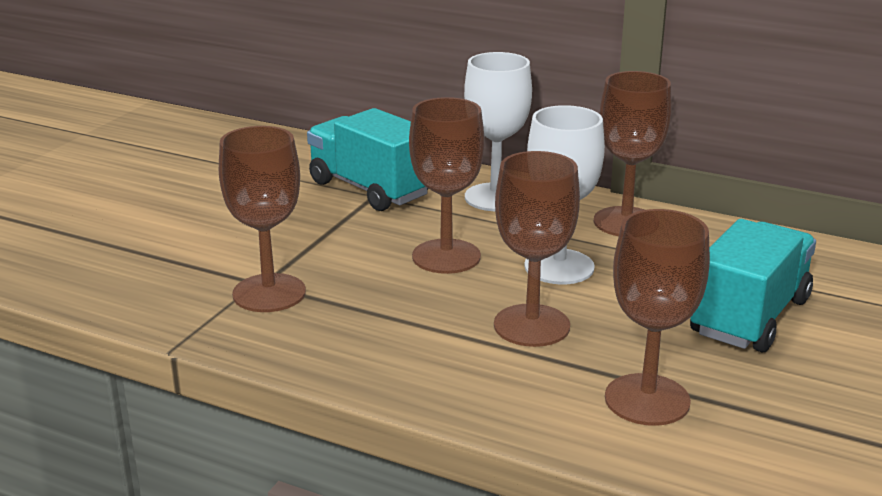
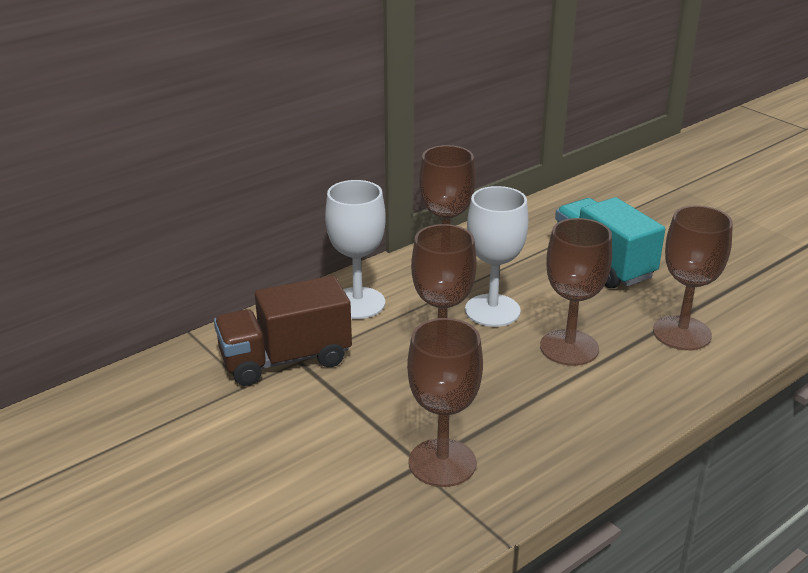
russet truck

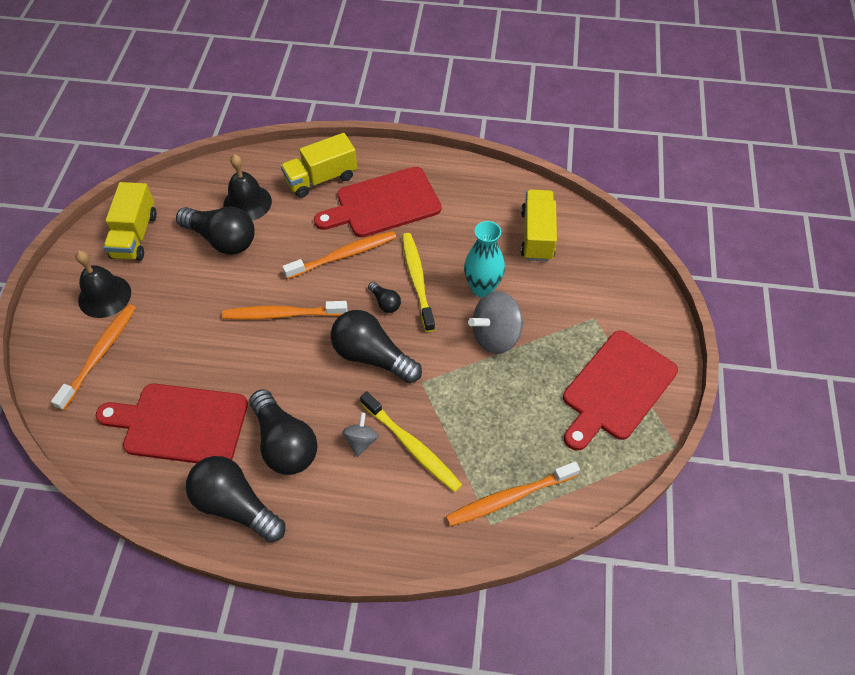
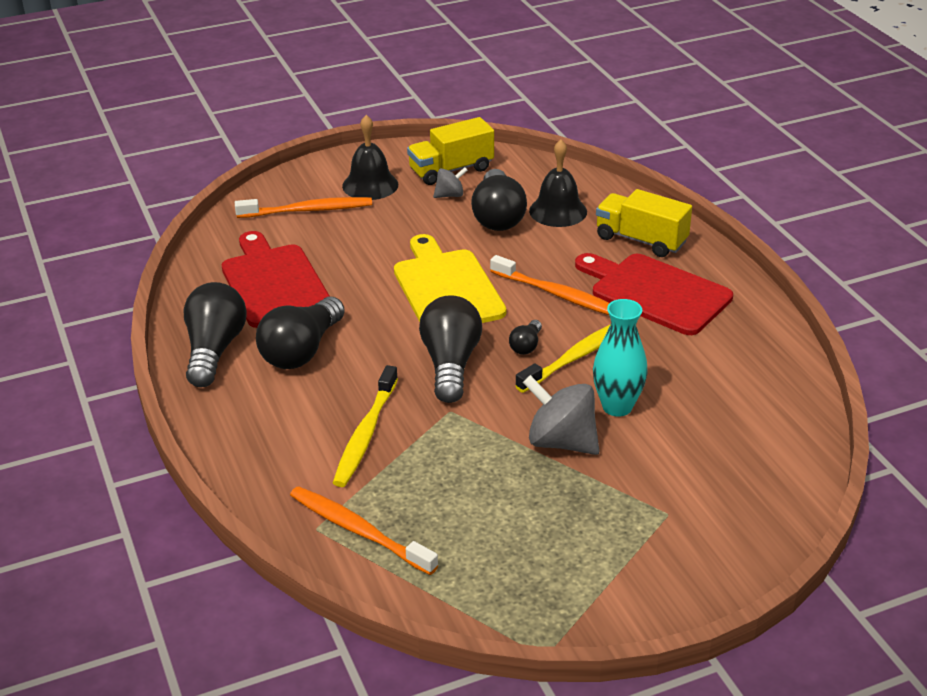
bright yellow cutting board; gray spinning top (no. 1 from left); bright yellow truck (no. 3 from left in the first image); scarlet cutting board (no. 3 from left in the first image)

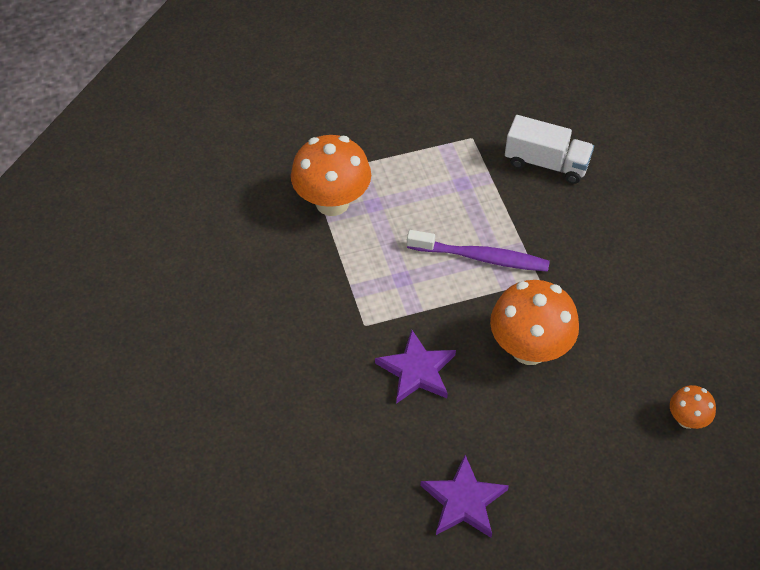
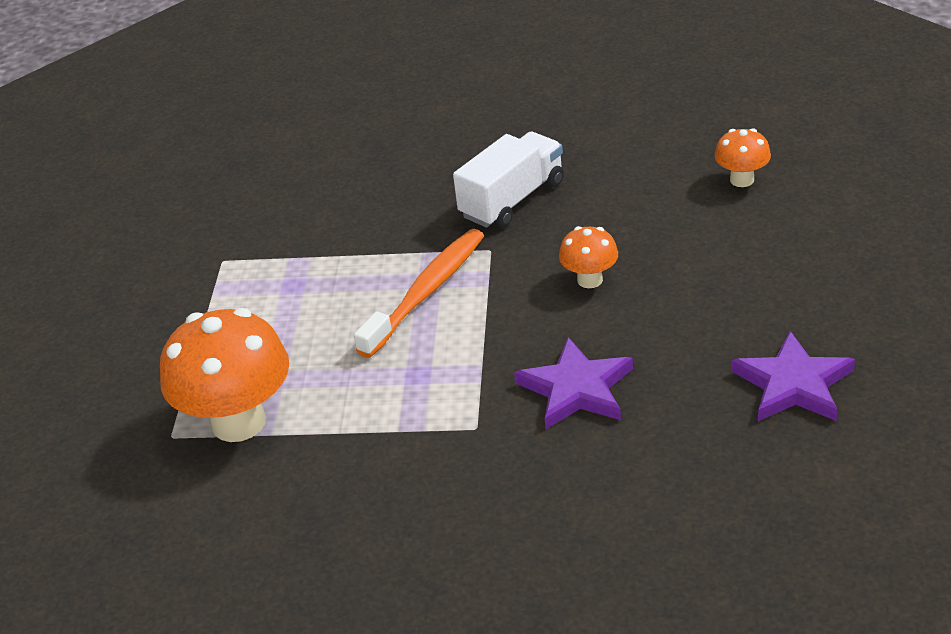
orange tooth brush; white truck; orange fungus (no. 2 from left)

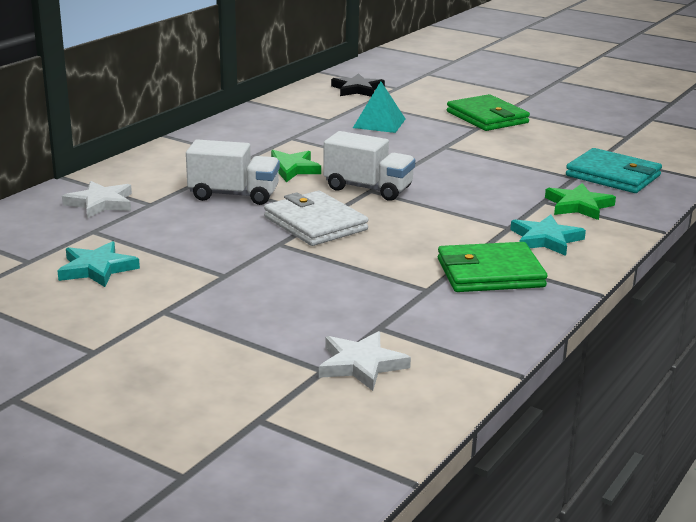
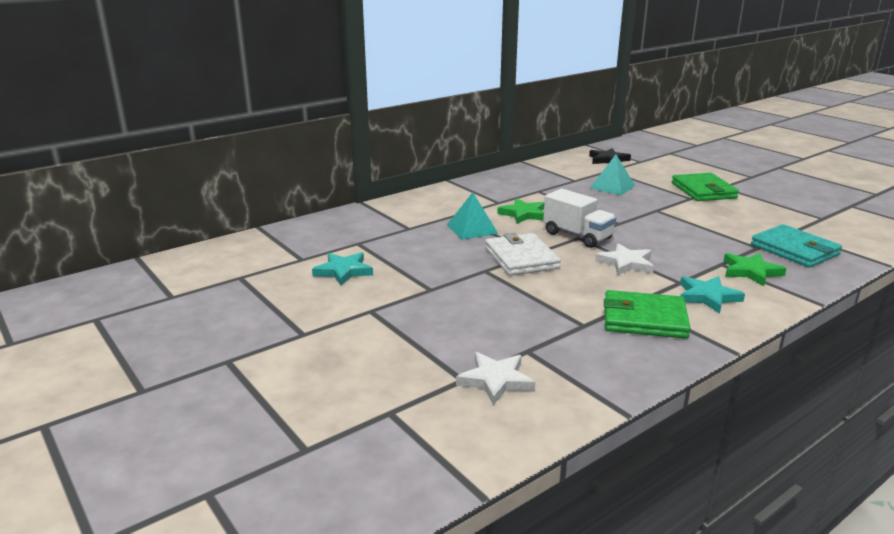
aqua pyramid shape (no. 1 from left); white star (no. 2 from left)

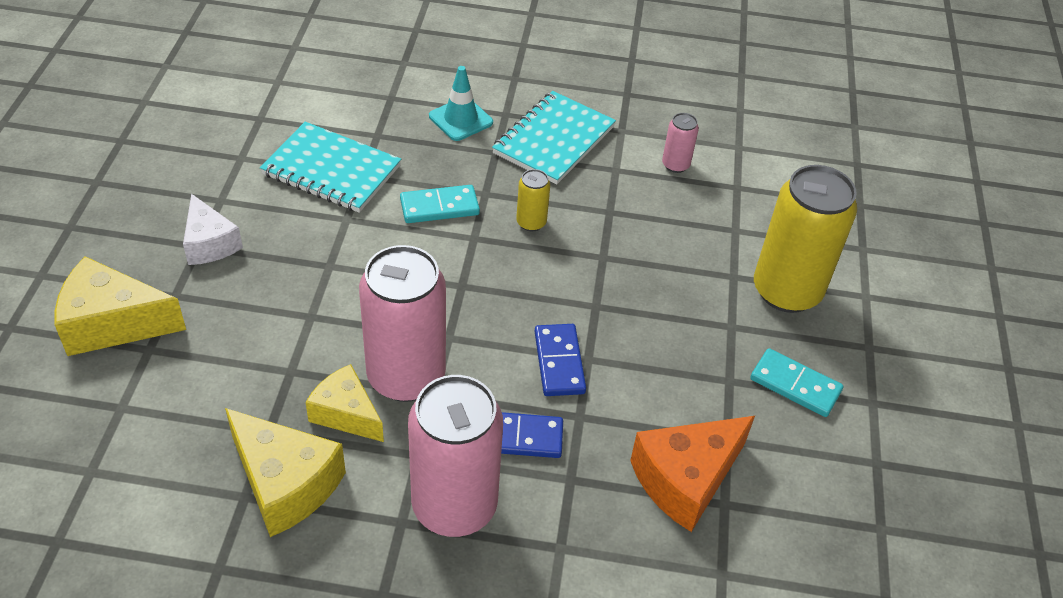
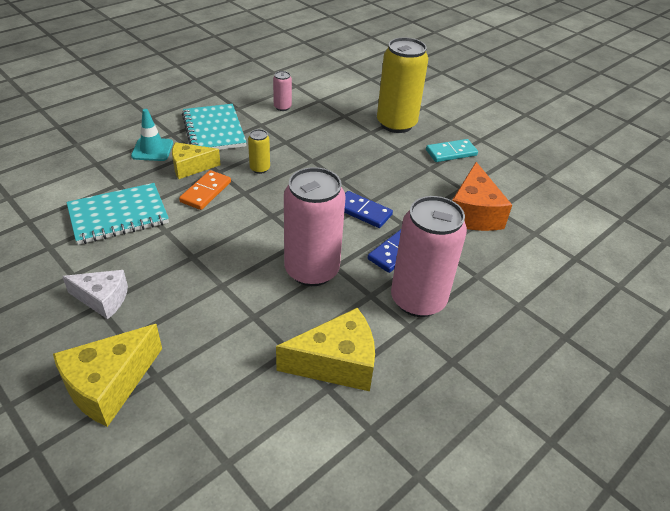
bright yellow piece of cheese (no. 2 from left); orange domino

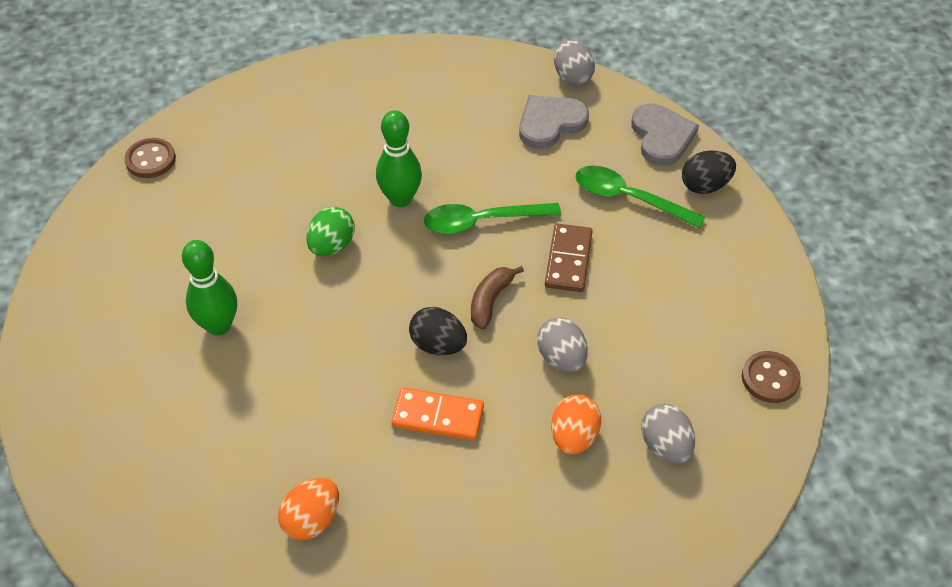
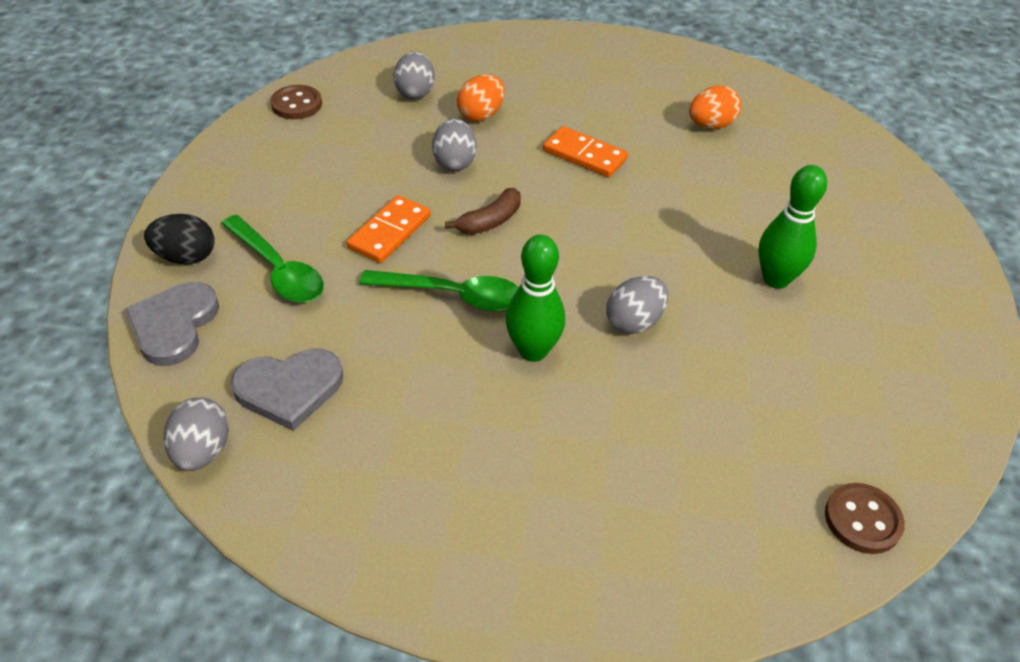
orange domino (no. 1 from left); gray egg shape (no. 4 from left); black egg shape (no. 1 from left in the first image)

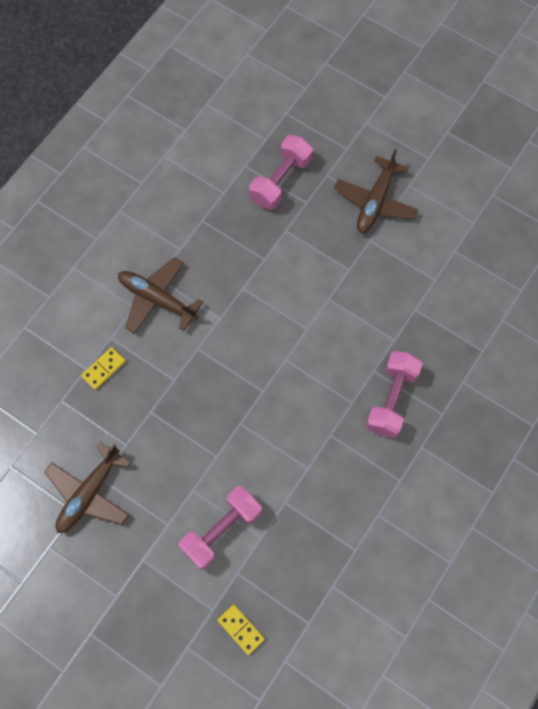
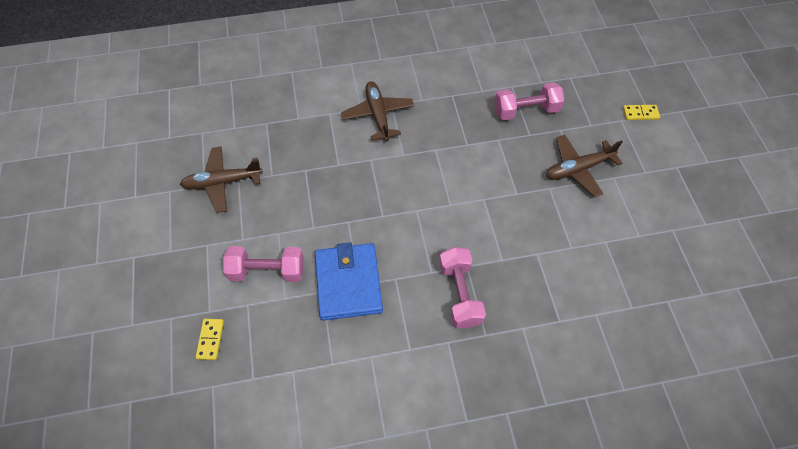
cobalt wallet; rose-pink hand weight (no. 2 from left); bright yellow domino (no. 2 from left)

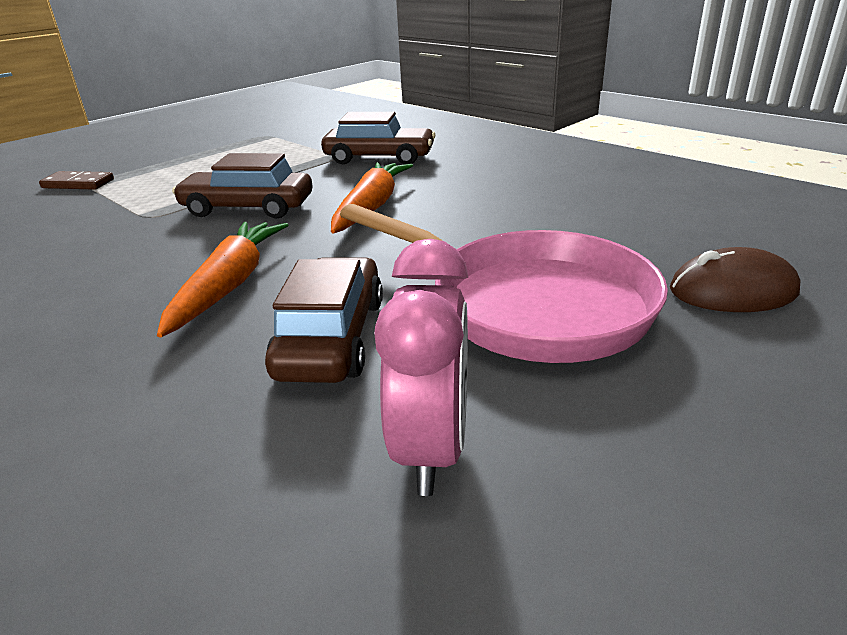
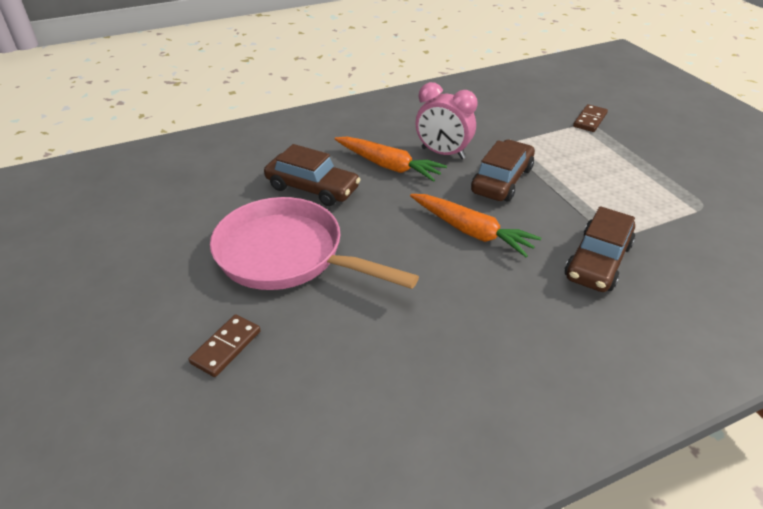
russet domino (no. 1 from left); rose-pink skillet; rose-pink alarm clock

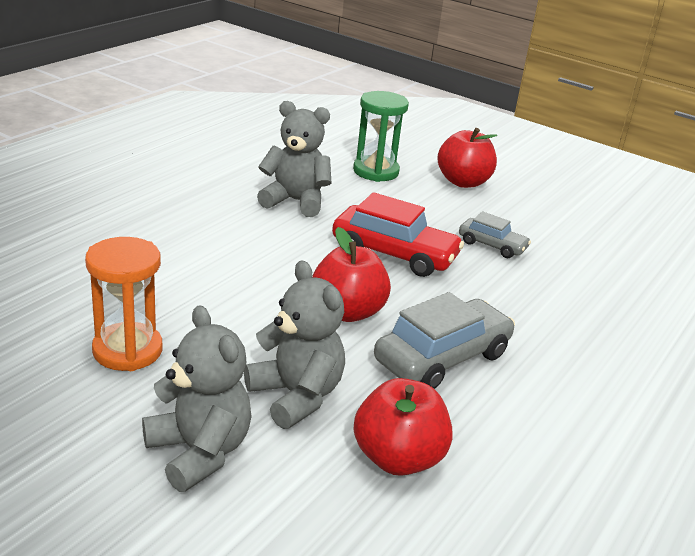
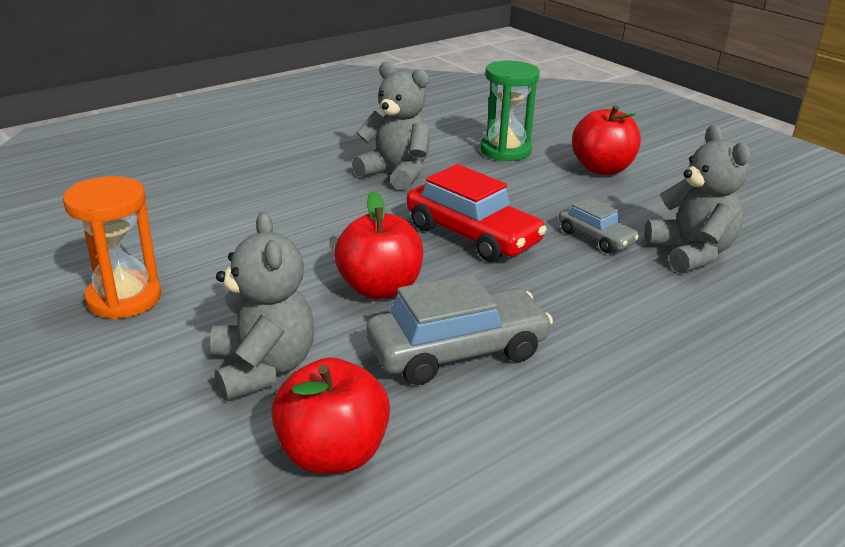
gray teddy (no. 3 from left)

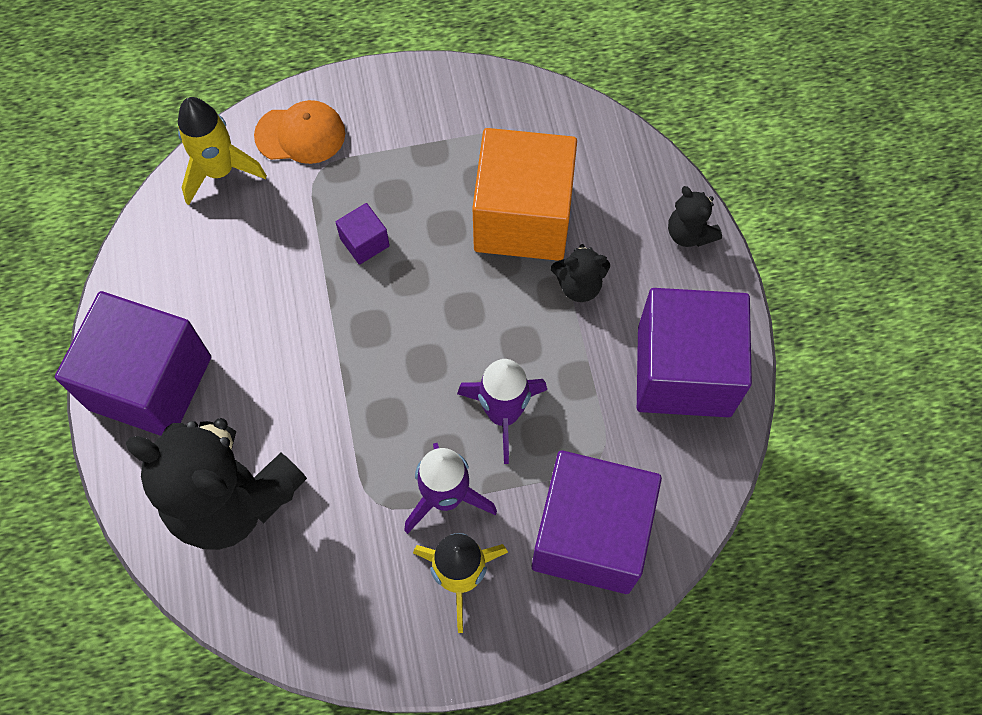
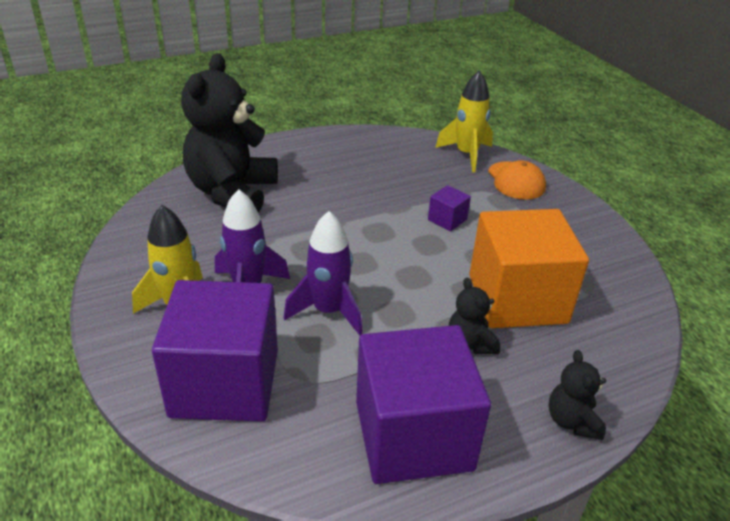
black teddy (no. 3 from left); royal purple solid cube (no. 1 from left in the first image)

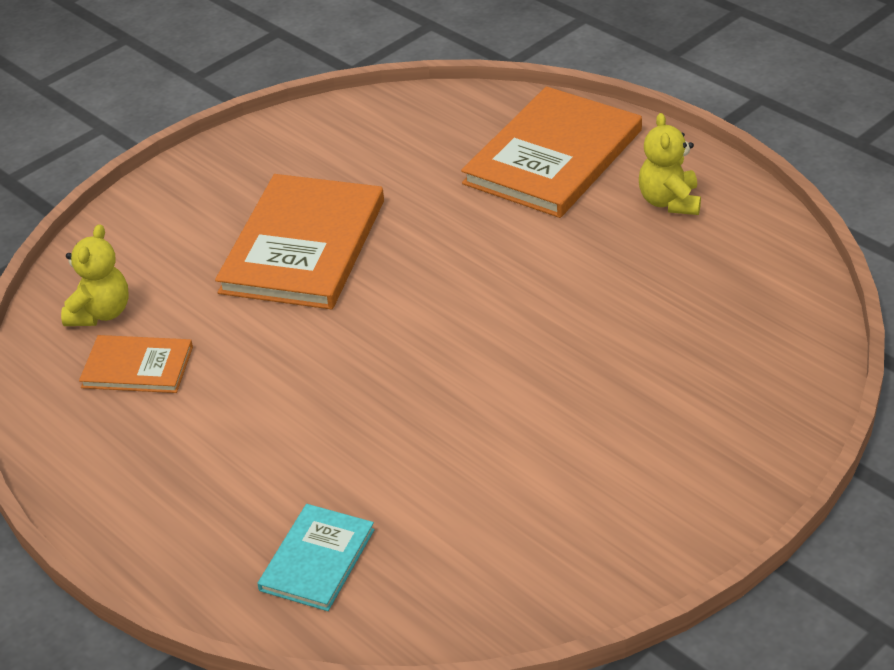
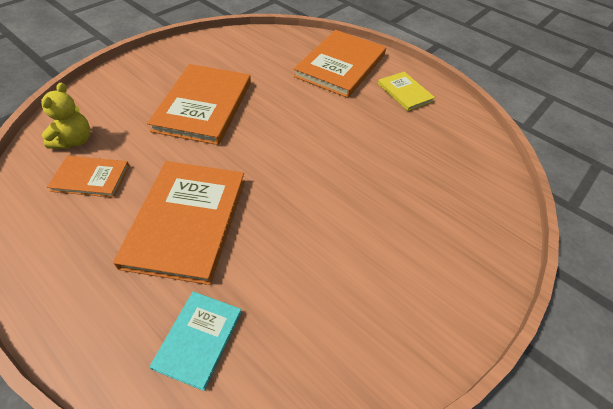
orange hardcover (no. 2 from left); bright yellow hardcover

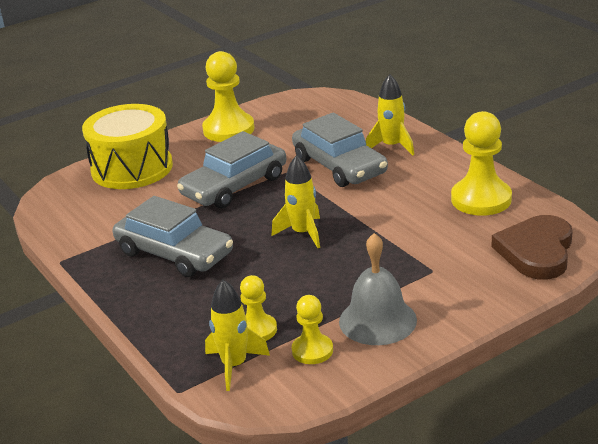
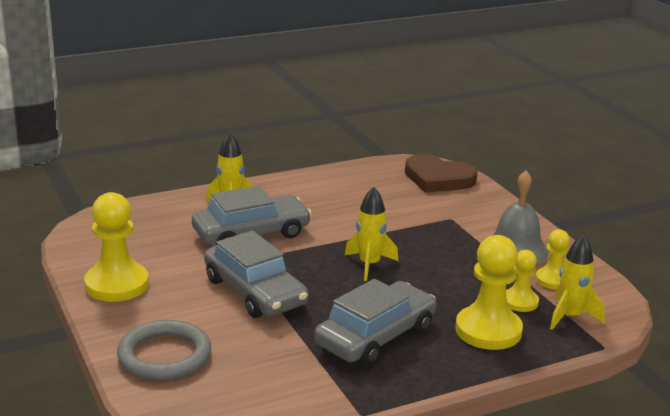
gray torus; bright yellow pawn (no. 2 from left)

